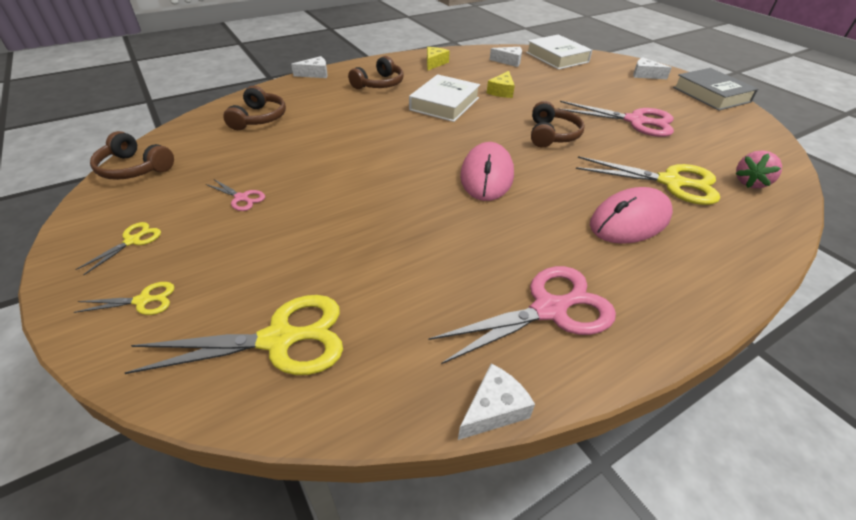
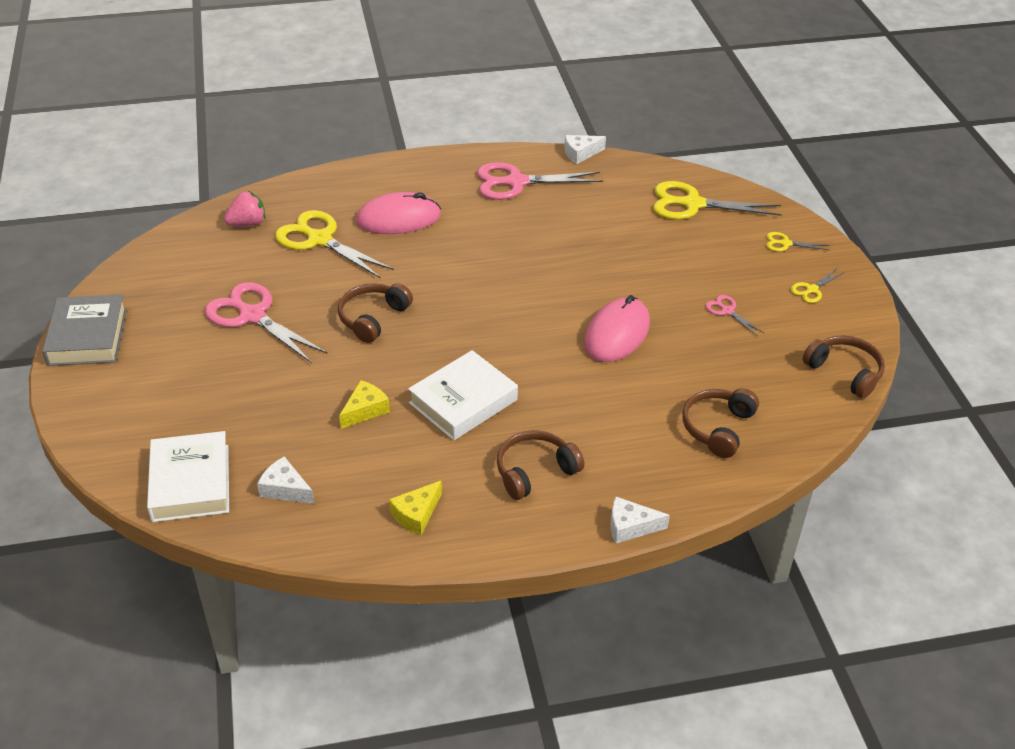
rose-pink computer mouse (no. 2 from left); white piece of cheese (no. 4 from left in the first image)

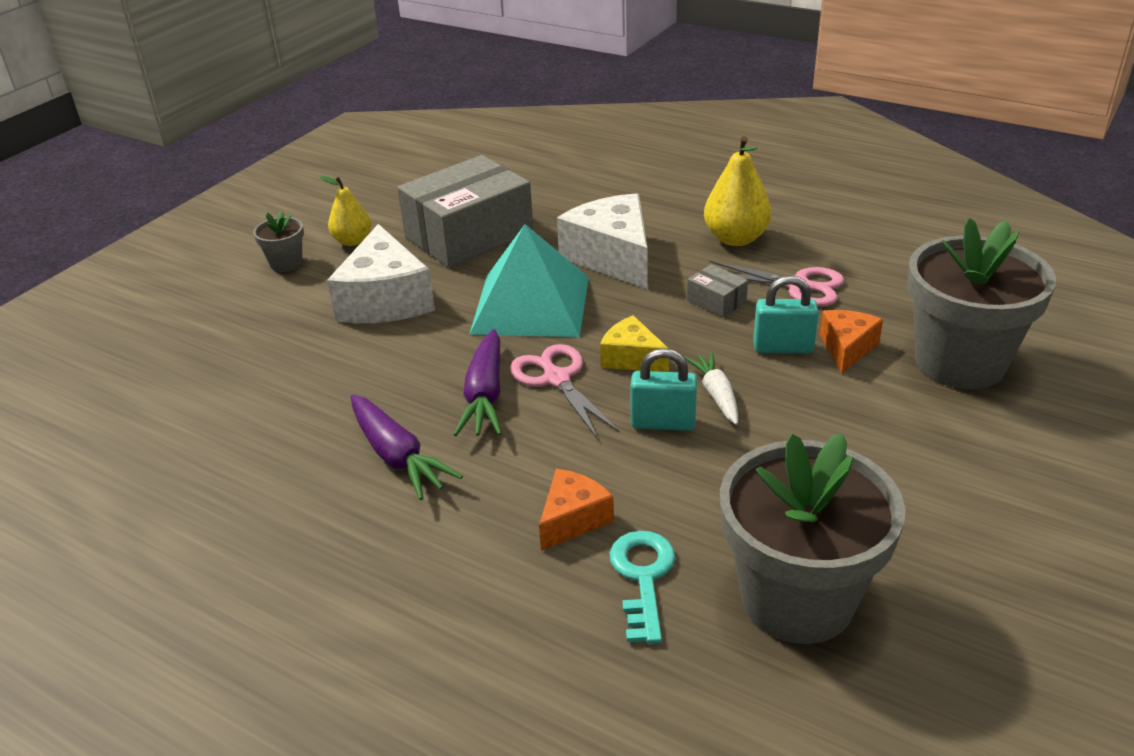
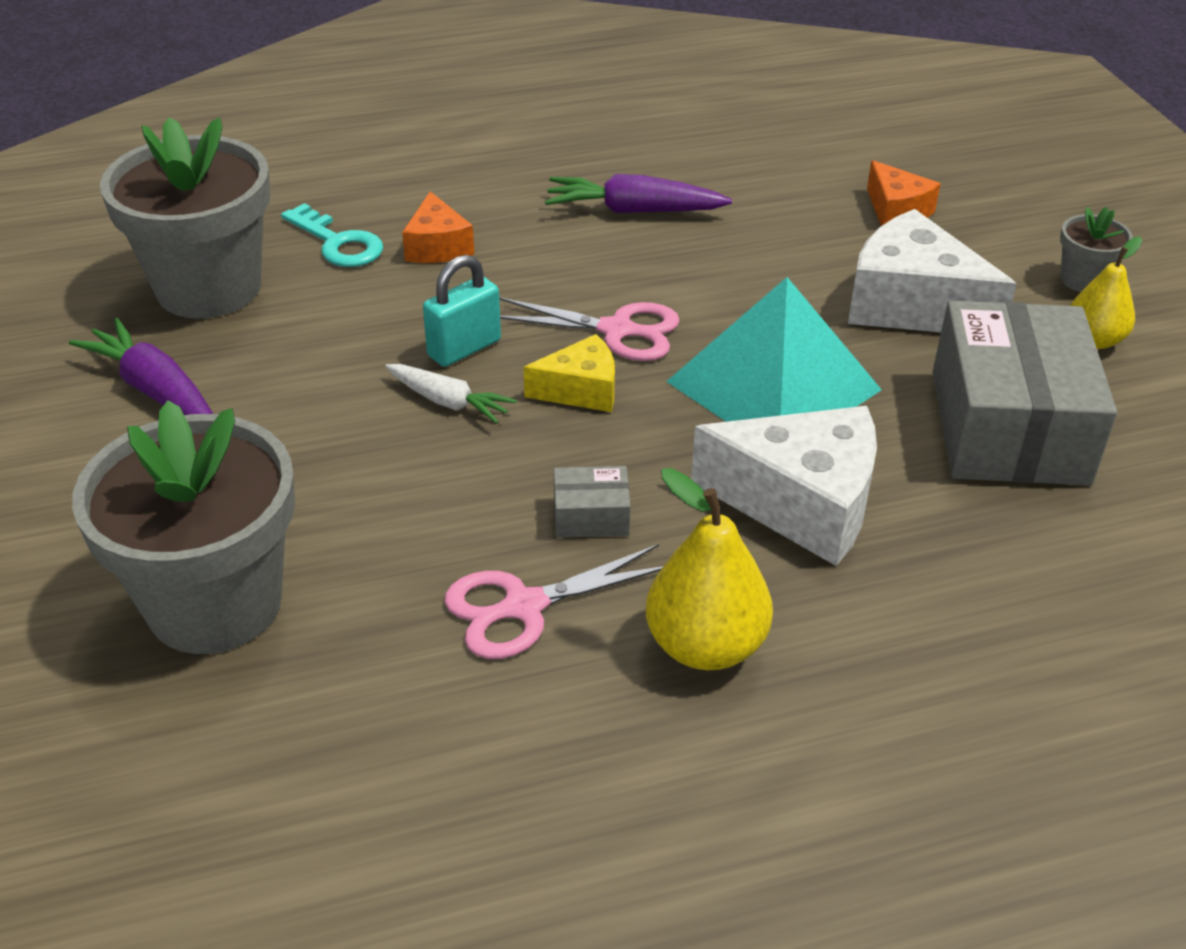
royal purple root vegetable (no. 1 from left); orange piece of cheese (no. 2 from left); aqua small lock (no. 2 from left in the first image)

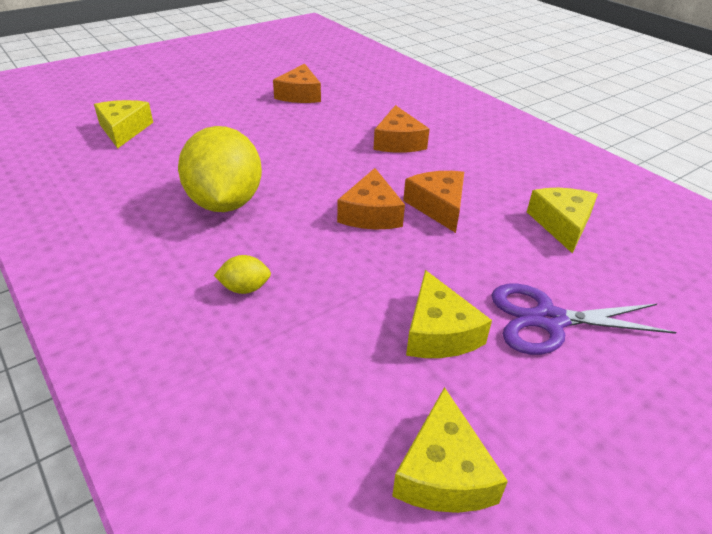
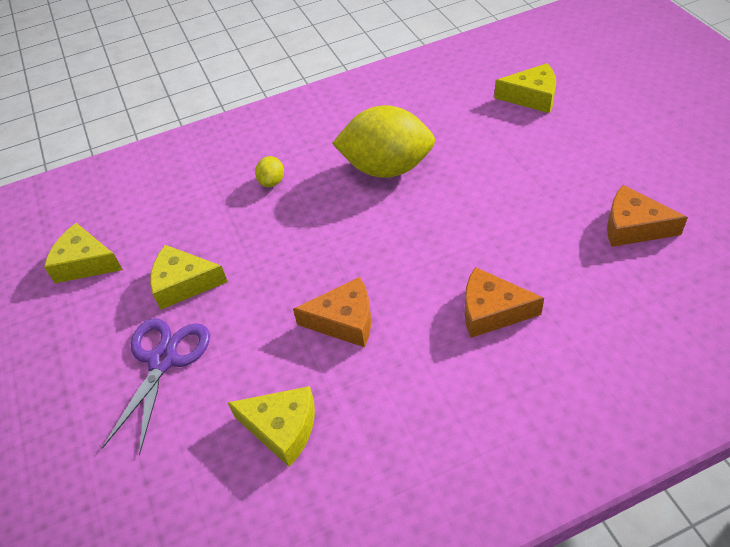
orange piece of cheese (no. 2 from left in the first image)

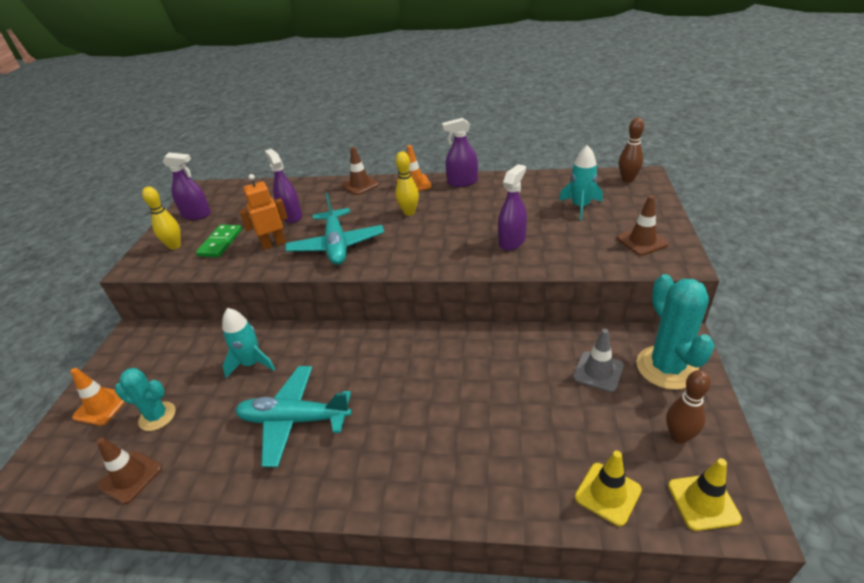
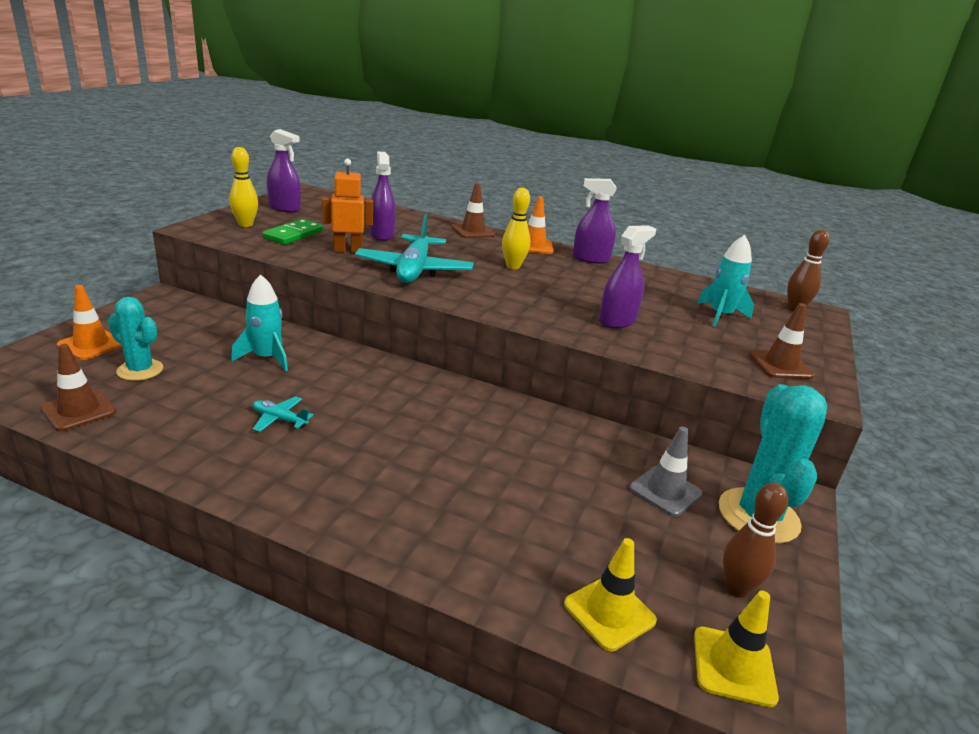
aqua toy plane (no. 1 from left)

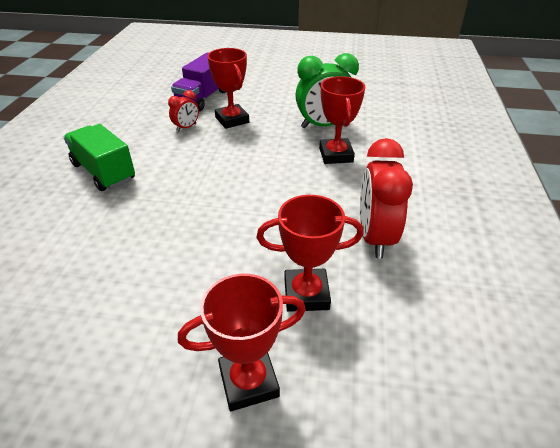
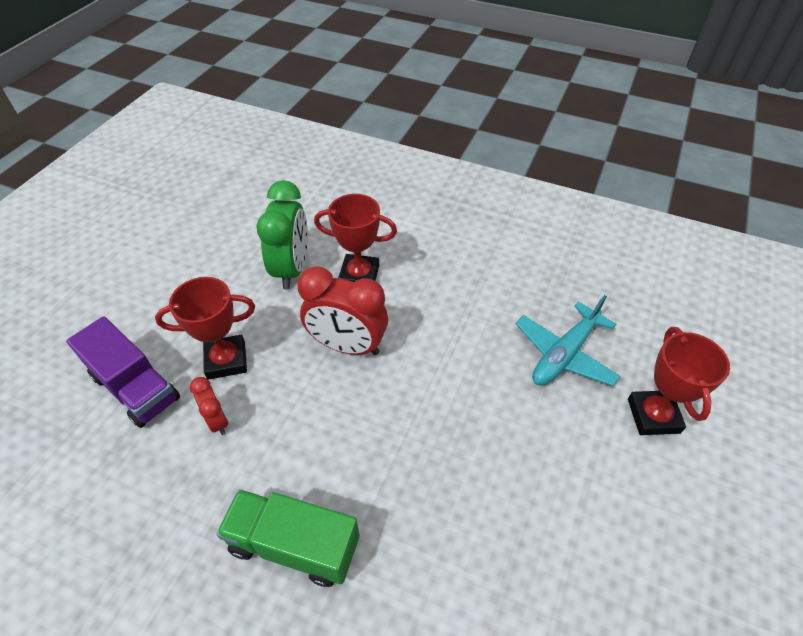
leaf-green truck; scarlet alarm clock (no. 2 from left); aqua toy plane

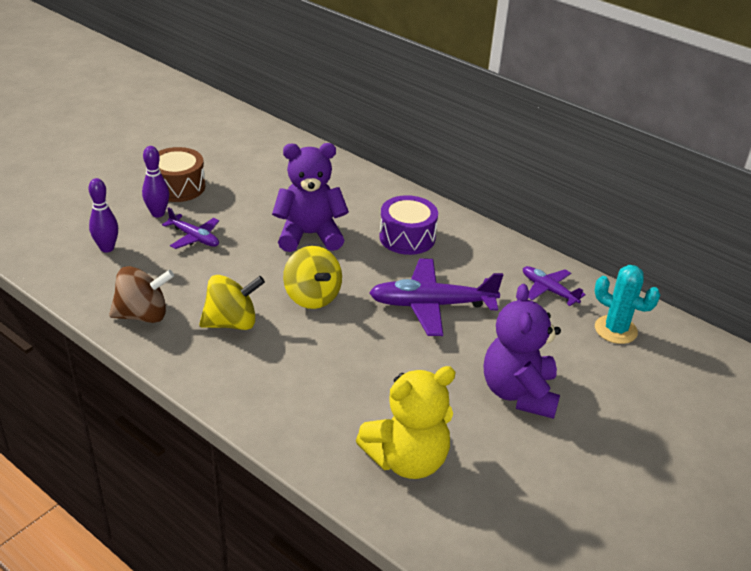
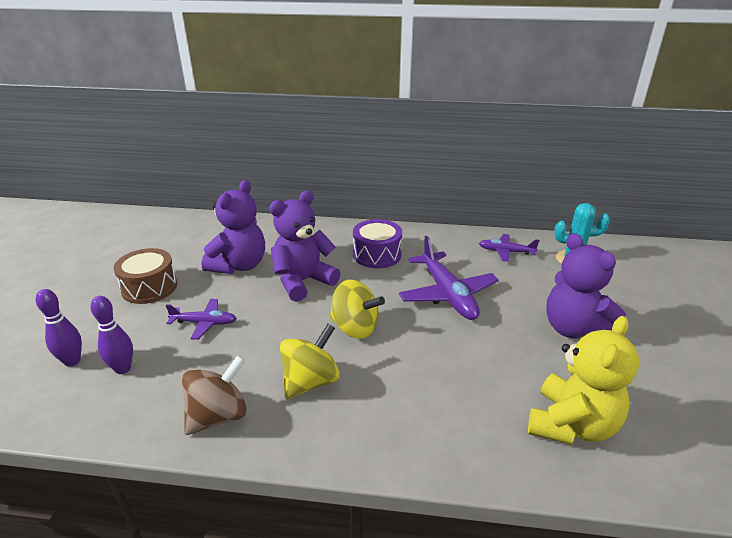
royal purple skittle (no. 1 from left); royal purple teddy (no. 1 from left); royal purple toy plane (no. 2 from left)

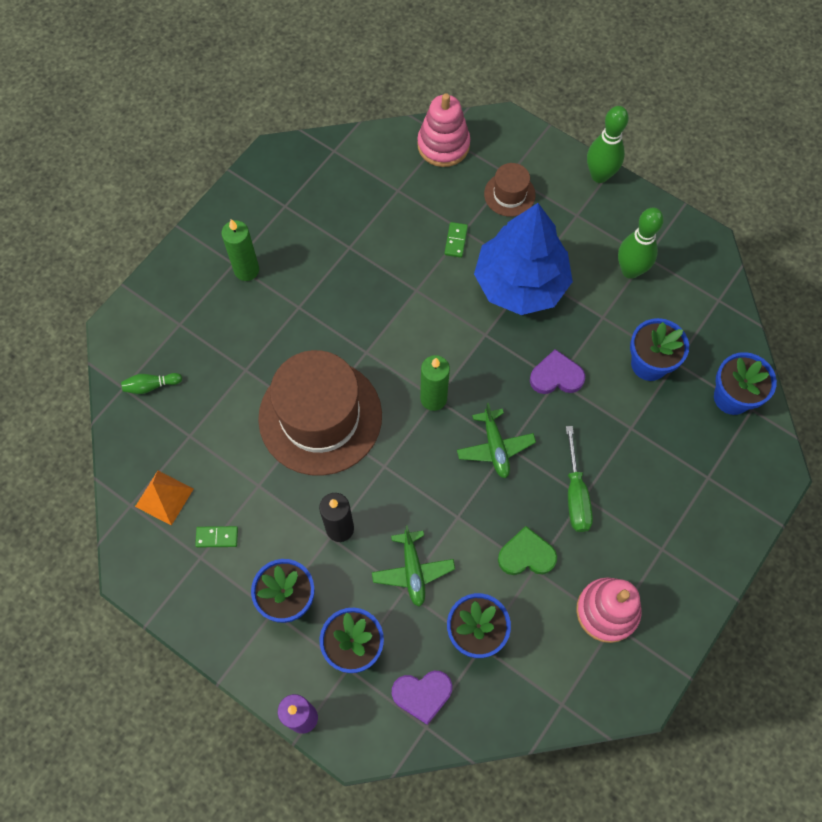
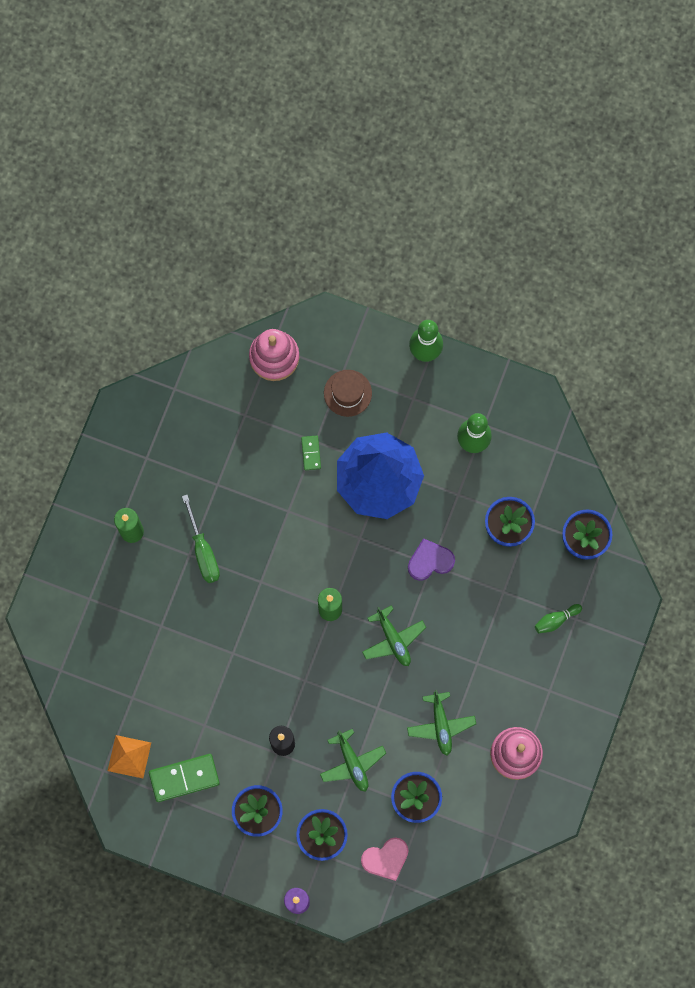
leaf-green domino (no. 1 from left); leaf-green flat screwdriver; rose-pink heart; leaf-green toy plane (no. 3 from left); leaf-green skittle (no. 3 from left); russet hat (no. 1 from left in the first image)

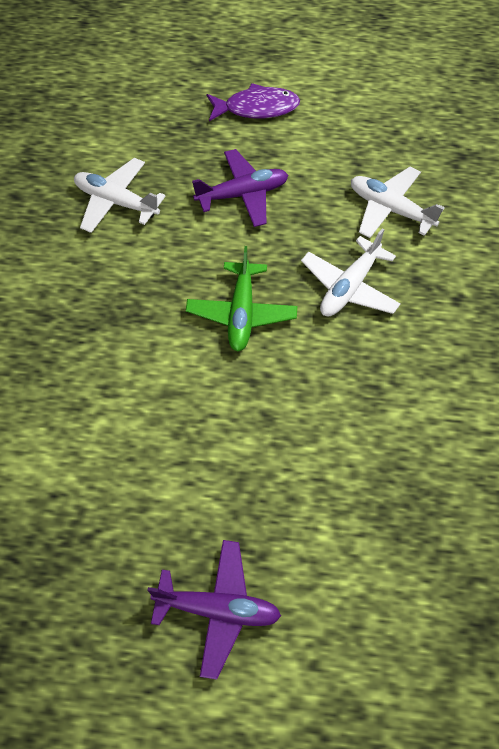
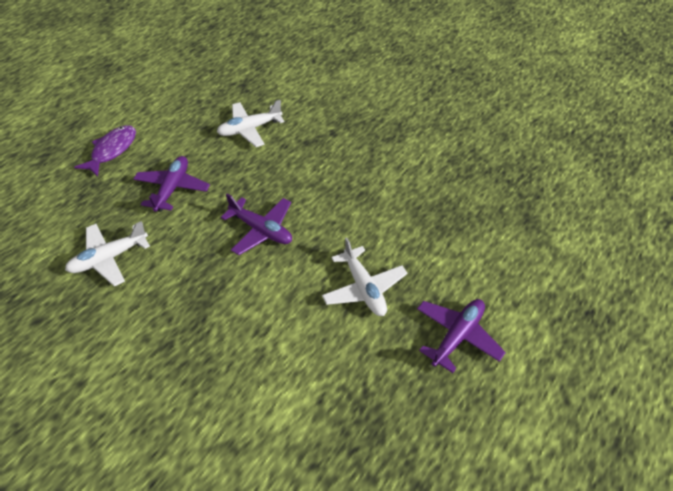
royal purple toy plane (no. 2 from left); white toy plane (no. 3 from left)

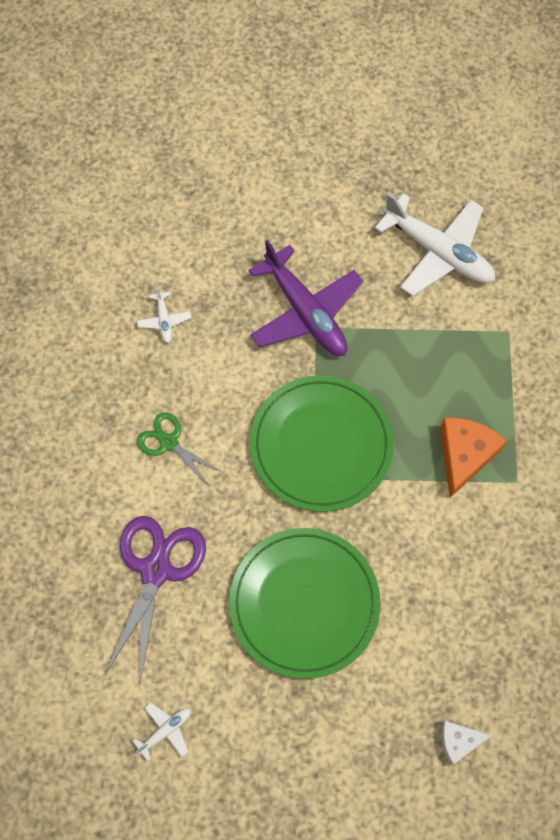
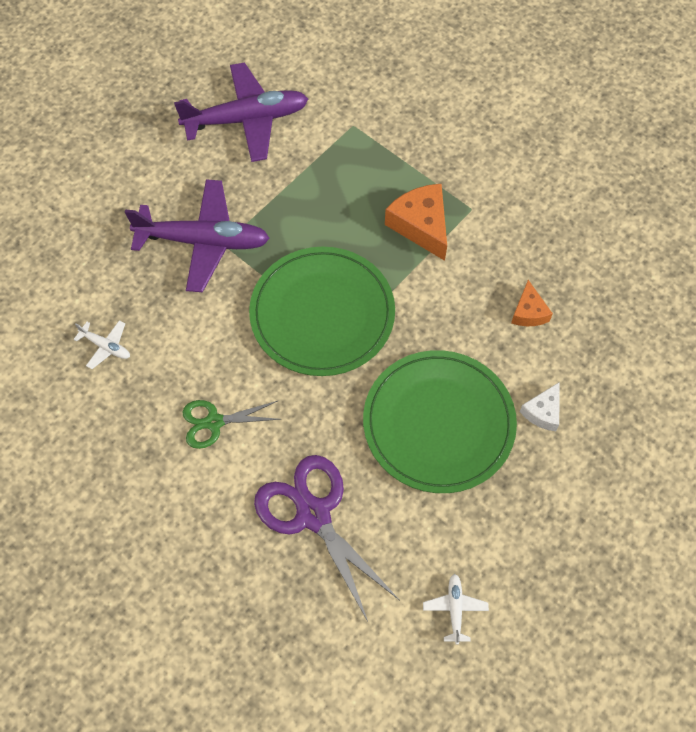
royal purple toy plane (no. 2 from left); orange piece of cheese (no. 2 from left); white piece of cheese

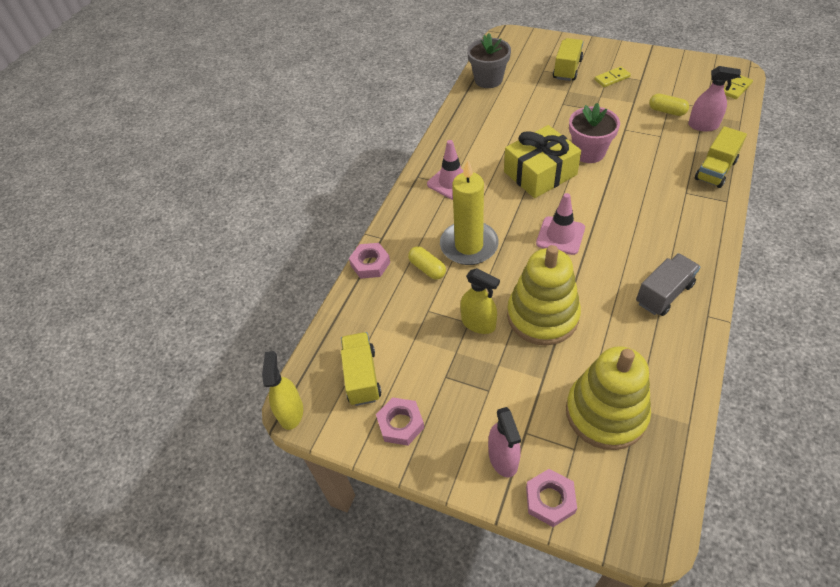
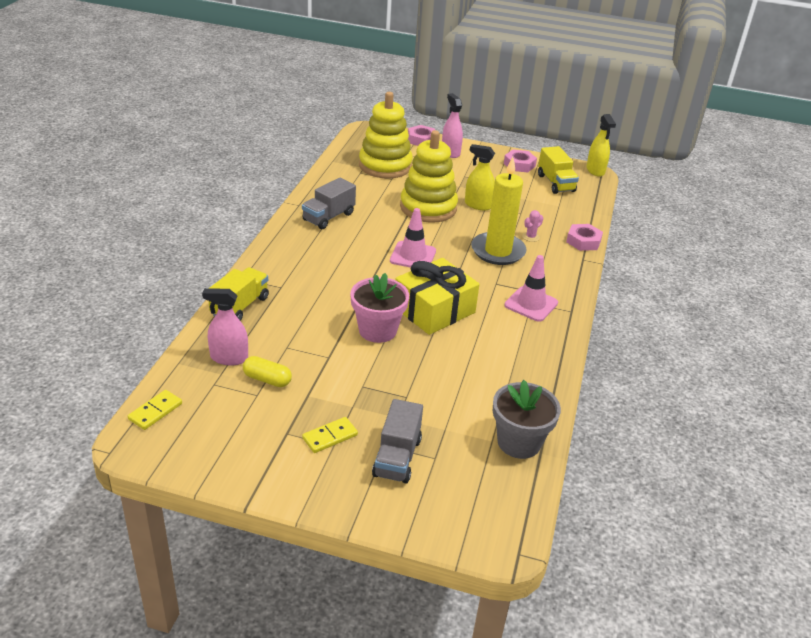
gray truck (no. 2 from left); rose-pink saguaro cactus

